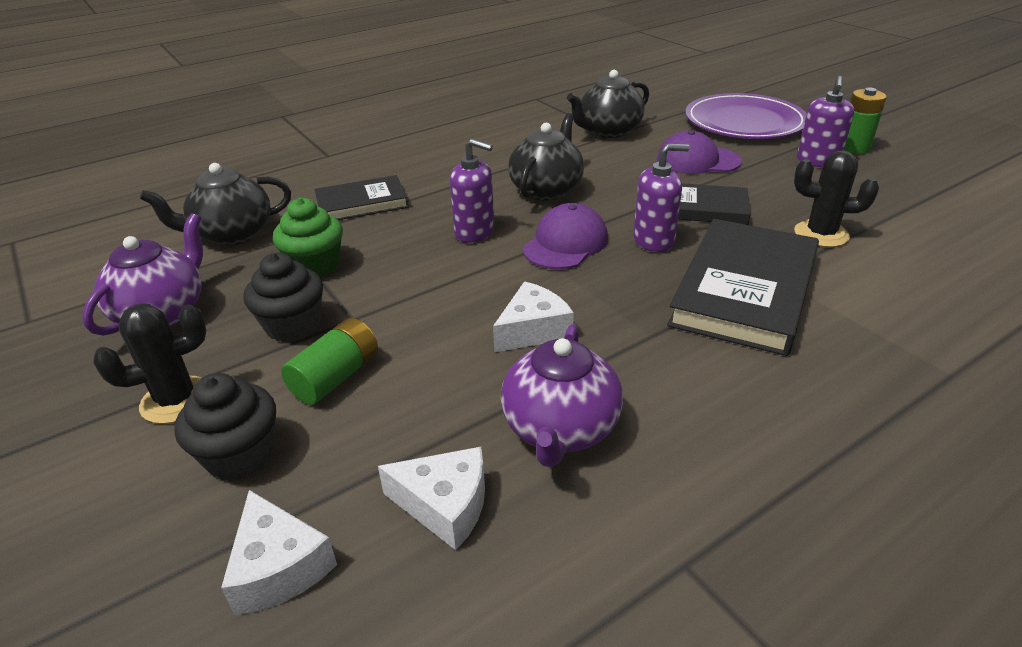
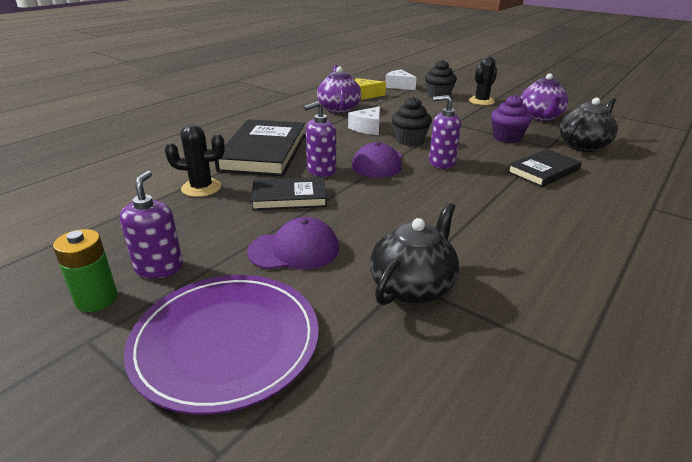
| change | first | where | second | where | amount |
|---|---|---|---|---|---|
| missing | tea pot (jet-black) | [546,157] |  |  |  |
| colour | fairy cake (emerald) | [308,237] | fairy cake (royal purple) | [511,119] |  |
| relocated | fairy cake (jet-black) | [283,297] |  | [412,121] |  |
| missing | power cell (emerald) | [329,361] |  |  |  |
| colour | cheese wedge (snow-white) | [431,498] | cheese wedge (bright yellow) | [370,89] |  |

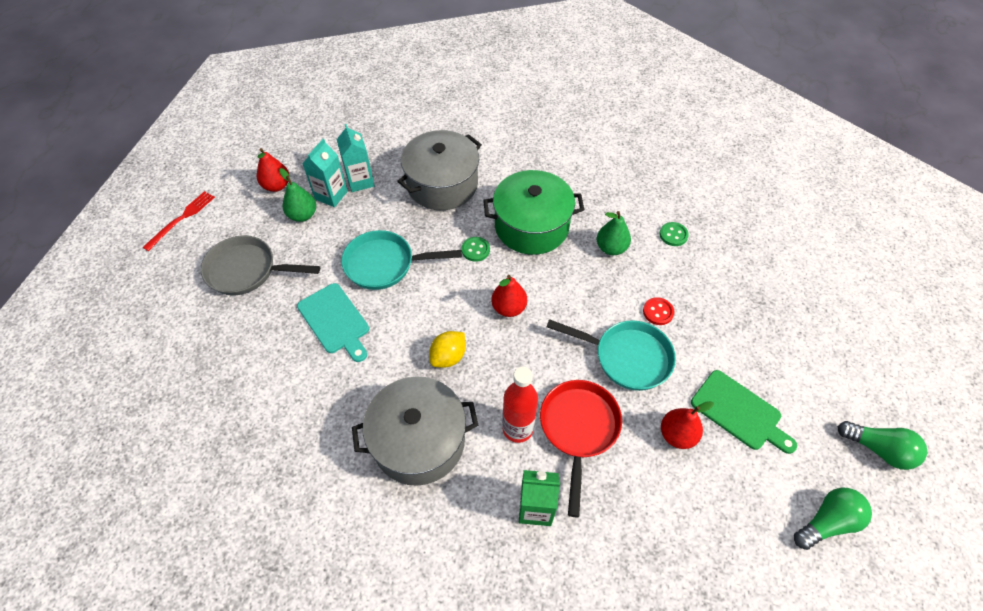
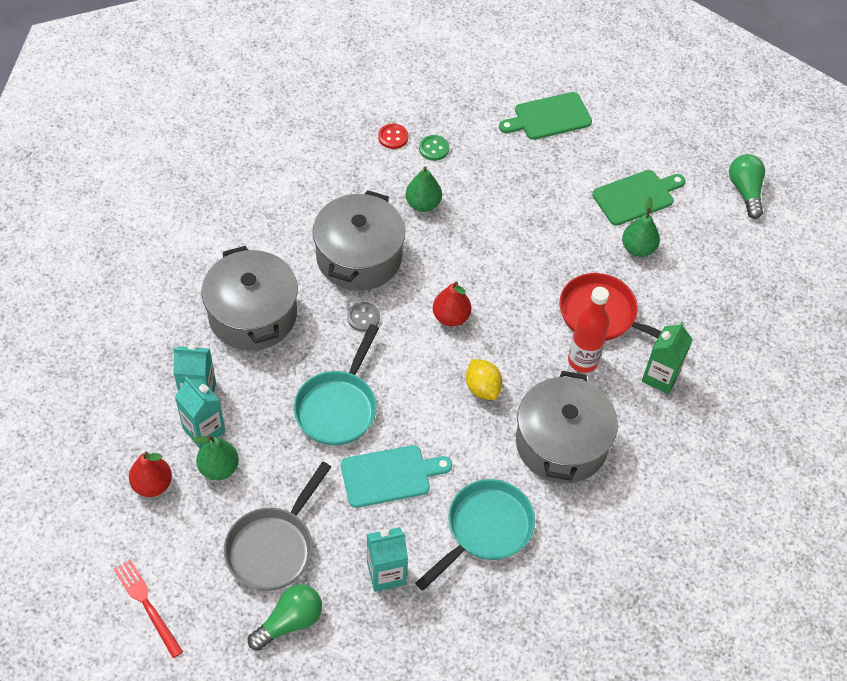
| change | first | where | second | where | amount |
|---|---|---|---|---|---|
| colour | cooking pot (emerald) | [533,212] | cooking pot (grey) | [359,240] |  |
| colour | shirt button (emerald) | [476,249] | shirt button (grey) | [363,317] |  |
| relocated | shirt button (crimson) | [658,311] |  | [393,136] |  |
| relocated | pan (teal) | [611,355] |  | [475,535] |  |
| colour | pear (crimson) | [687,425] | pear (emerald) | [641,226] |  |
| relocated | bulb (emerald) | [882,445] |  | [285,617] |  |
| appeared |  |  | bread board (emerald) | [545,116] |  |
| appeared |  |  | juice carton (teal) | [387,559] |  |

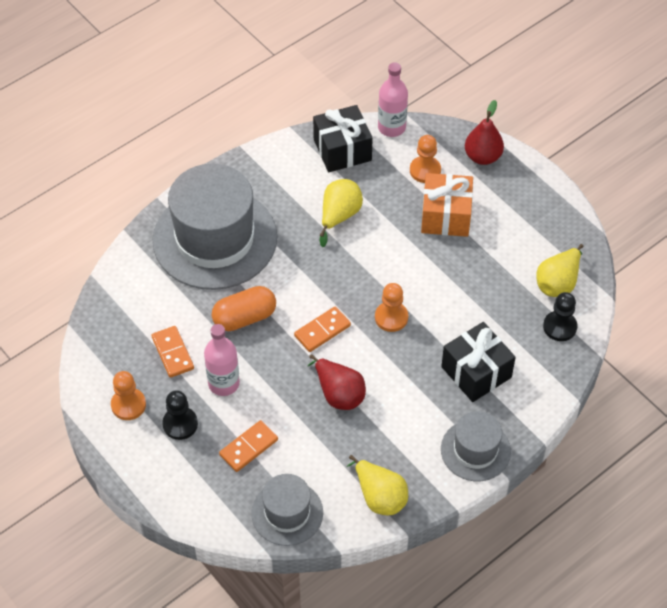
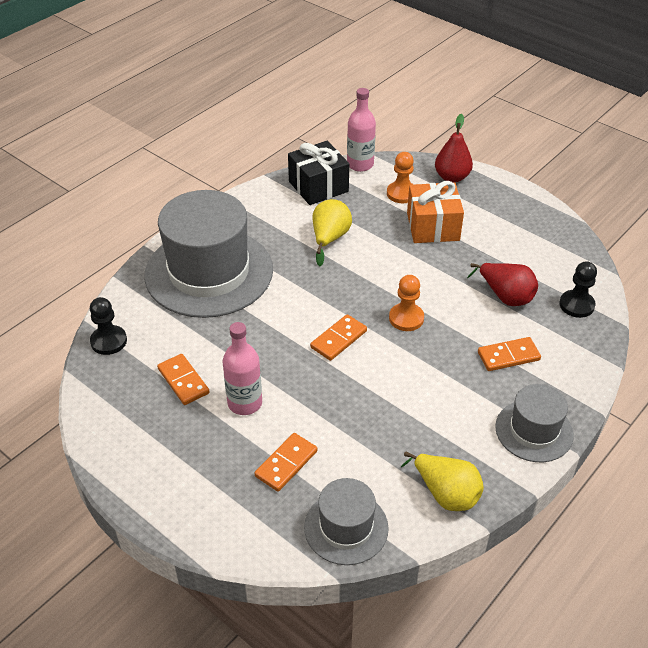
| change | first | where | second | where | amount |
|---|---|---|---|---|---|
| missing | pear (bright yellow) | [559,270] |  |  |  |
| missing | pill (orange) | [244,308] |  |  |  |
| exchanged | gift (jet-black) | [478,362] | domino (orange) | [509,354] |  |
| relocated | pear (crimson) | [337,382] |  | [502,284] |  |
| missing | game pawn (orange) | [128,395] |  |  |  |
| relocated | game pawn (jet-black) | [180,415] |  | [108,326] |  |

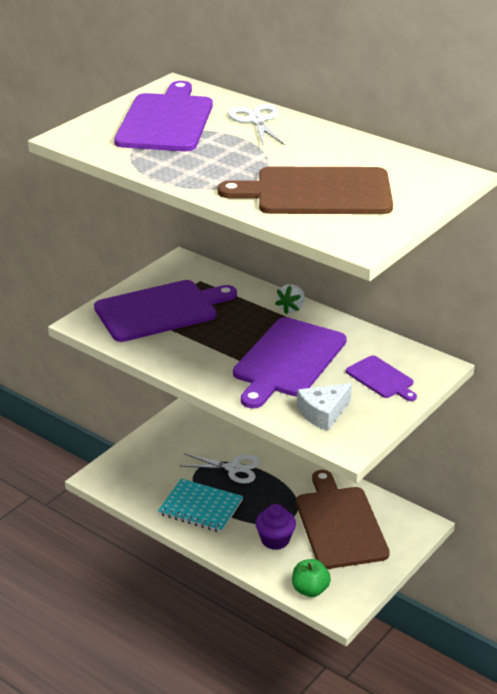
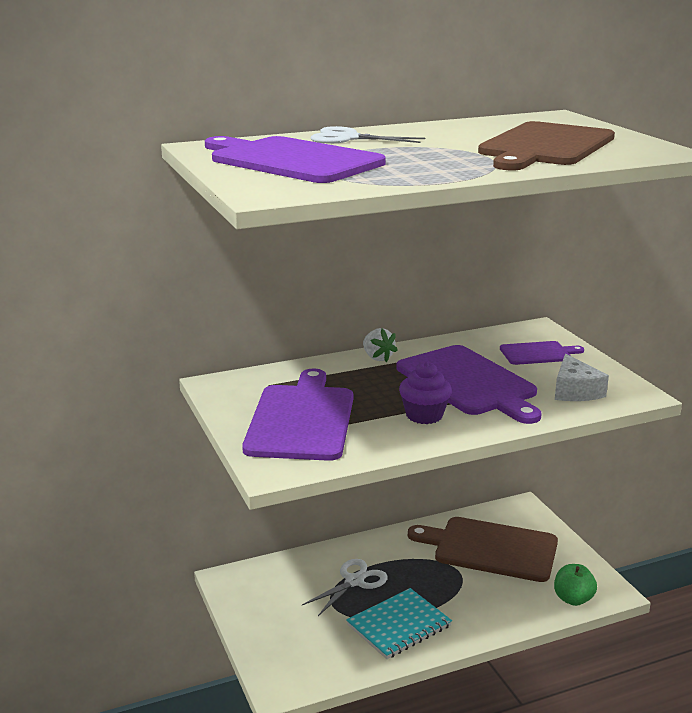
| change | first | where | second | where | amount |
|---|---|---|---|---|---|
| relocated | fairy cake (royal purple) | [275,527] |  | [425,392] |  |

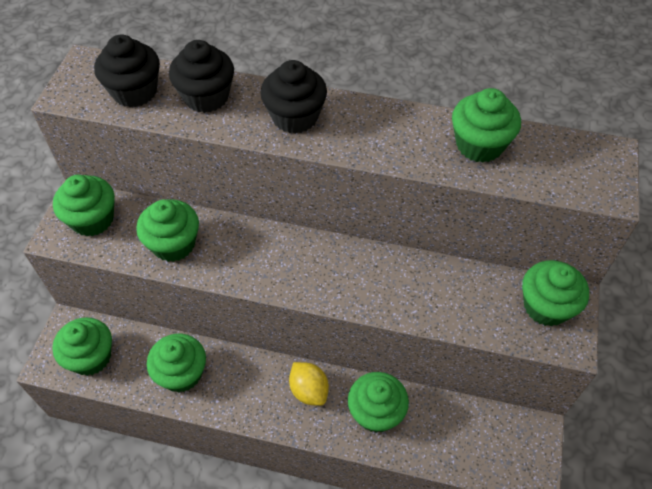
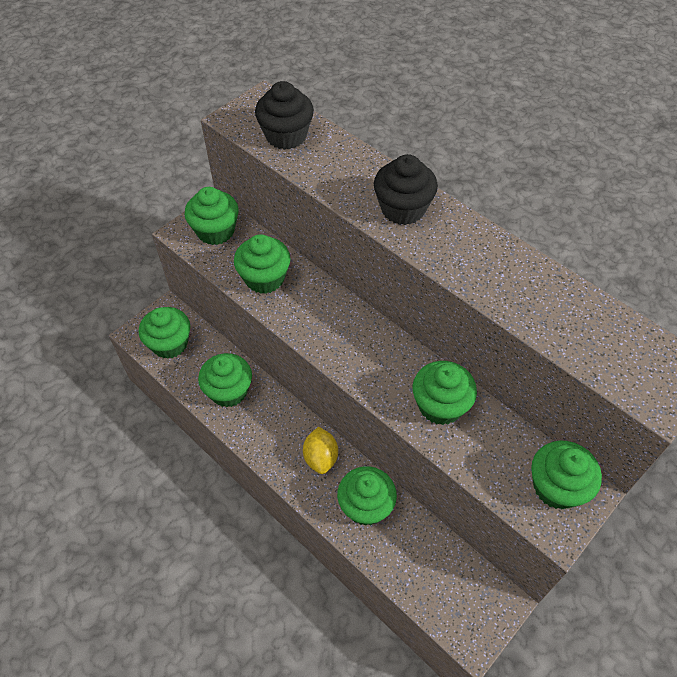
| change | first | where | second | where | amount |
|---|---|---|---|---|---|
| missing | fairy cake (jet-black) | [201,76] |  |  |  |
| relocated | fairy cake (emerald) | [486,125] |  | [444,393] |  |

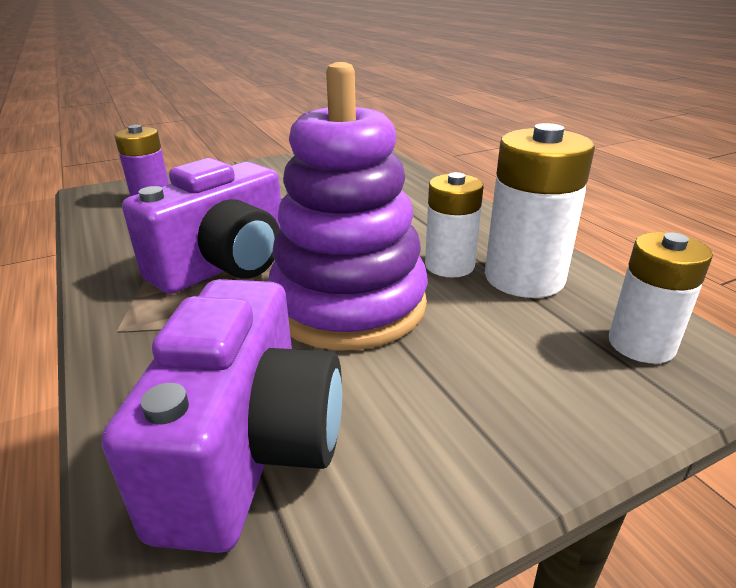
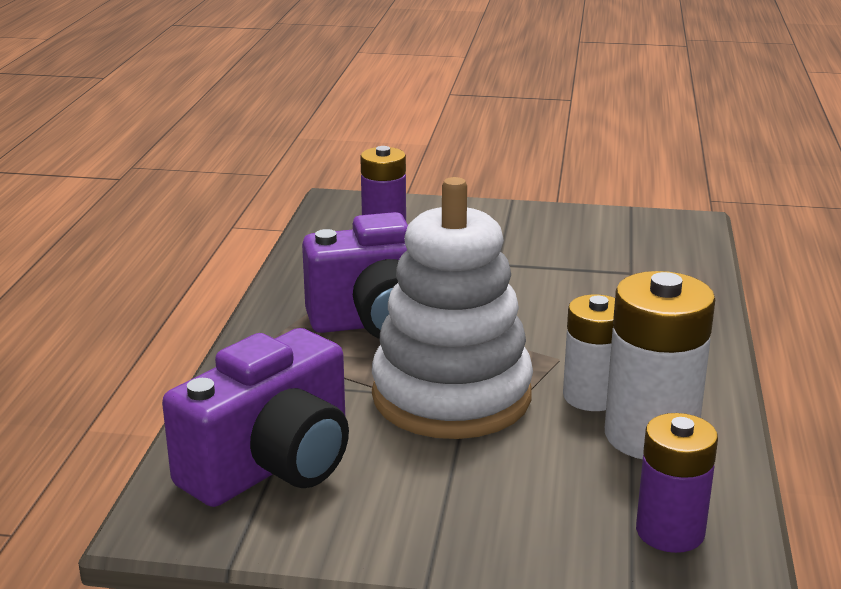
| change | first | where | second | where | amount |
|---|---|---|---|---|---|
| colour | stacking toy (royal purple) | [348,206] | stacking toy (snow-white) | [452,308] |  |
| colour | power cell (snow-white) | [661,298] | power cell (royal purple) | [677,483] |  |

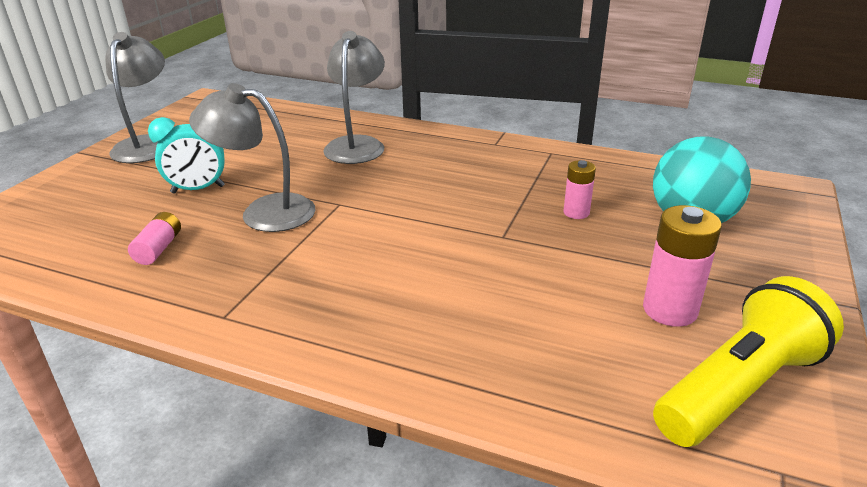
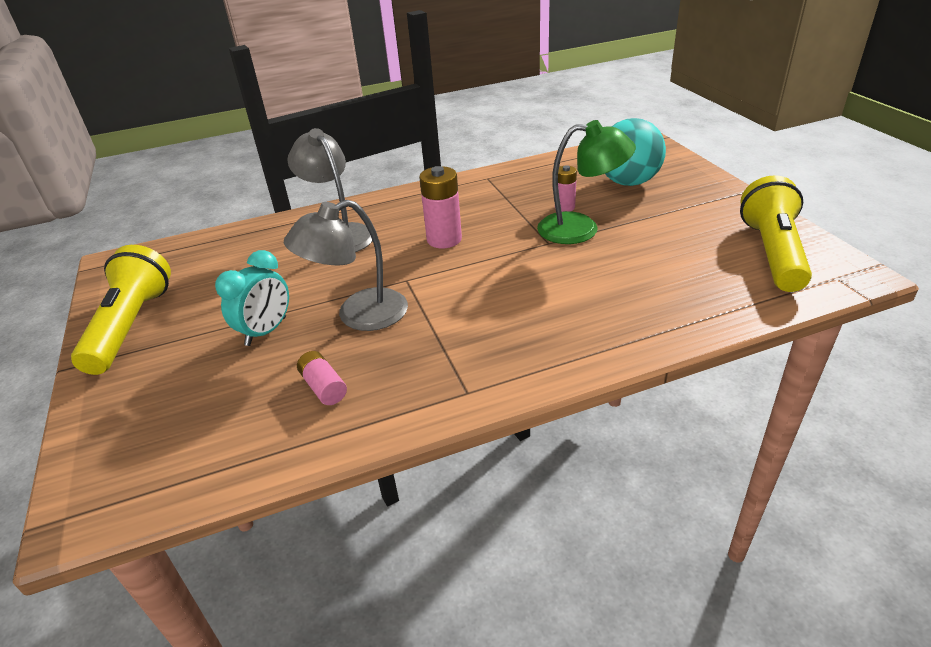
| change | first | where | second | where | amount |
|---|---|---|---|---|---|
| exchanged | desk lamp (grey) | [135,97] | pocket torch (bright yellow) | [121,310] |  |
| relocated | power cell (rosy) | [682,266] |  | [440,207] |  |
| appeared |  |  | desk lamp (emerald) | [586,182] |  |

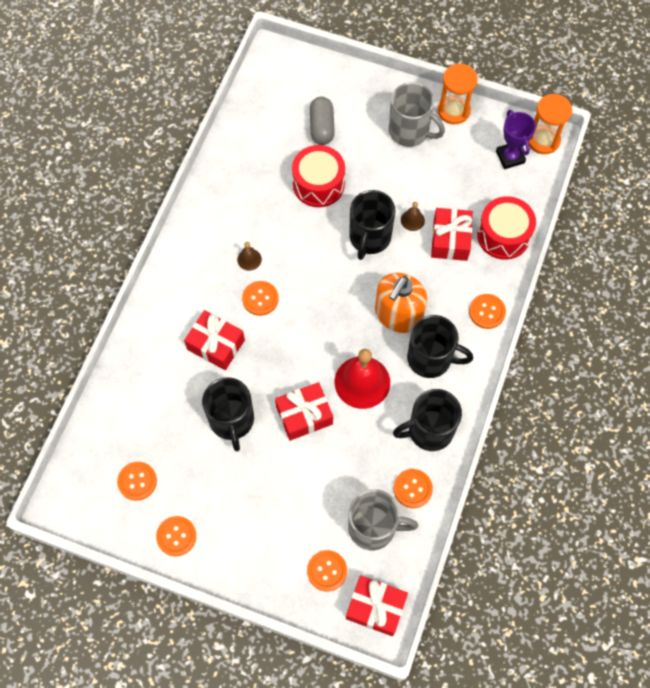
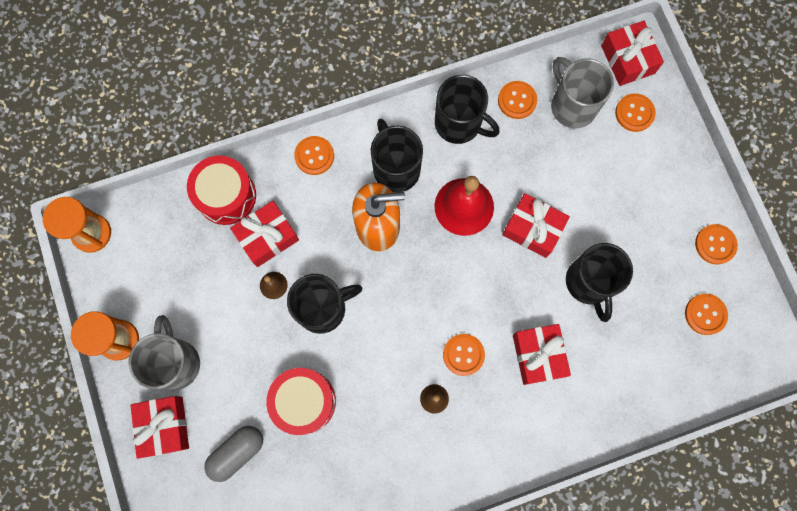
| change | first | where | second | where | amount |
|---|---|---|---|---|---|
| missing | prize cup (royal purple) | [516,139] |  |  |  |
| spun | tea mug (jet-black) | [228,414] |  | [599,282] | 135 degrees clockwise |
| appeared |  |  | gift (crimson) | [159,427] |  |

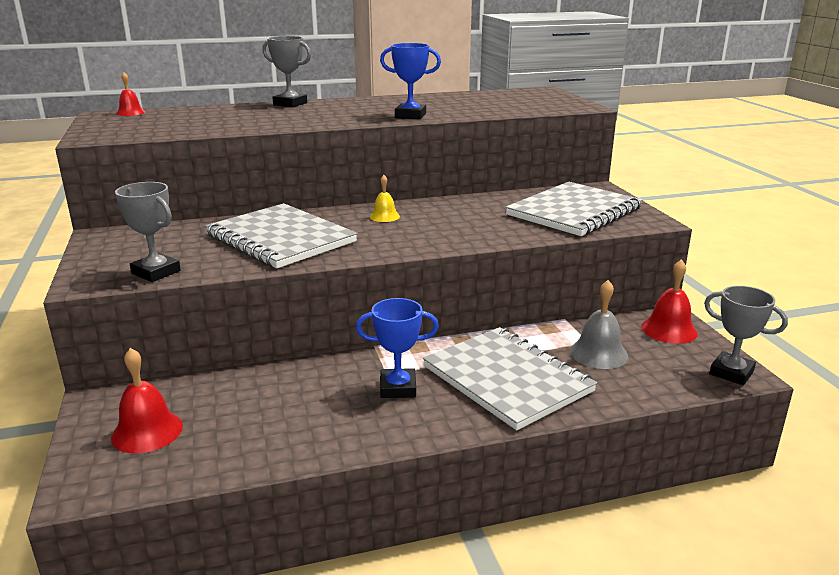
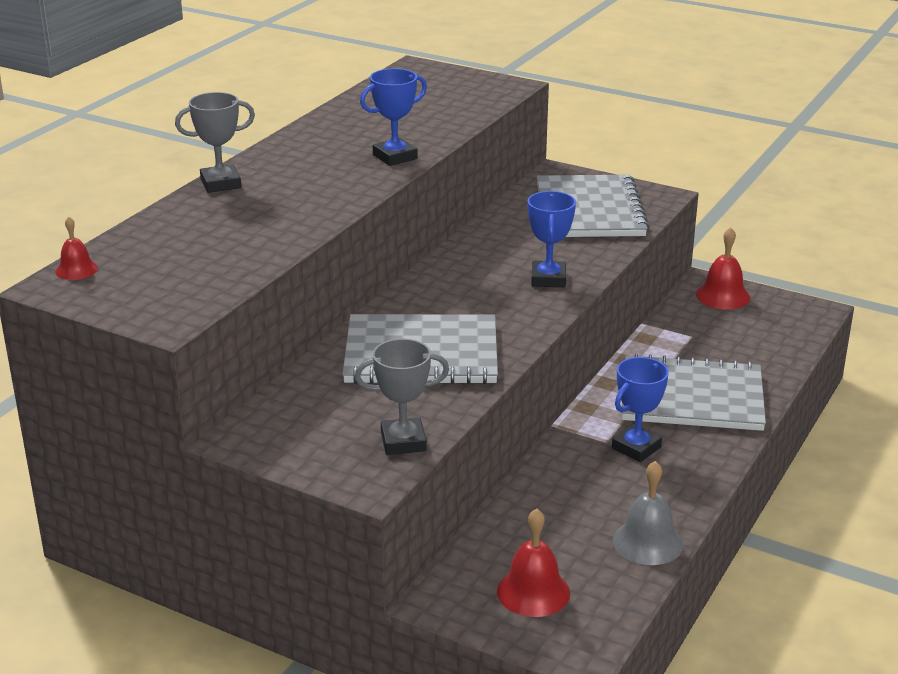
| change | first | where | second | where | amount |
|---|---|---|---|---|---|
| missing | school bell (bright yellow) | [385,198] |  |  |  |
| relocated | school bell (grey) | [599,324] |  | [648,513] |  |
| missing | prize cup (grey) | [746,336] |  |  |  |
| appeared |  |  | prize cup (blue) | [552,239] |  |

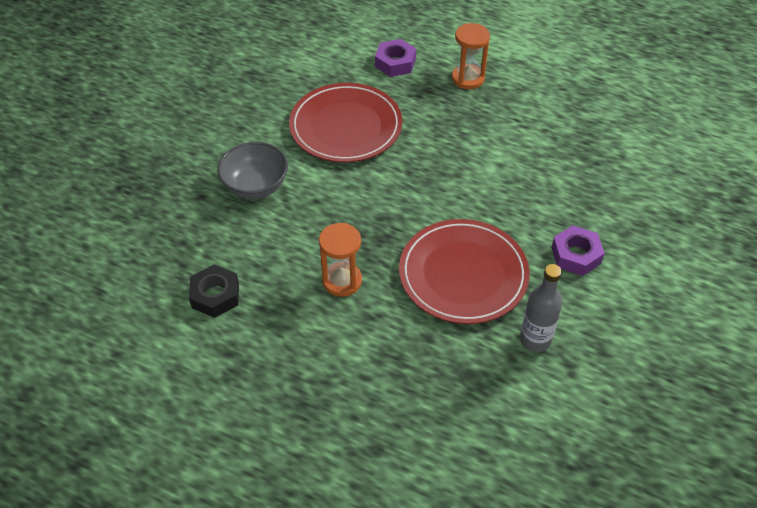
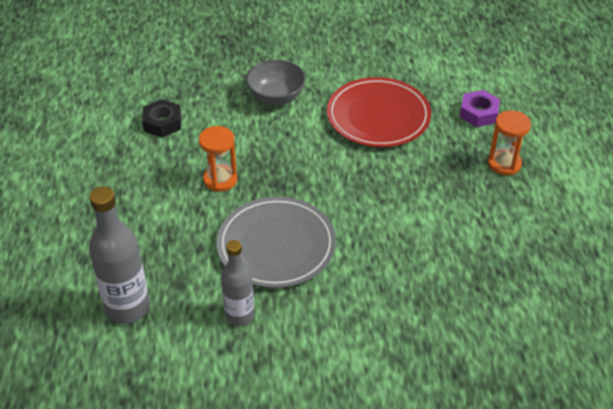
| change | first | where | second | where | amount |
|---|---|---|---|---|---|
| colour | plate (crimson) | [464,271] | plate (grey) | [276,242] |  |
| missing | hex nut (royal purple) | [578,250] |  |  |  |
| appeared |  |  | bottle (grey) | [119,255] |  |

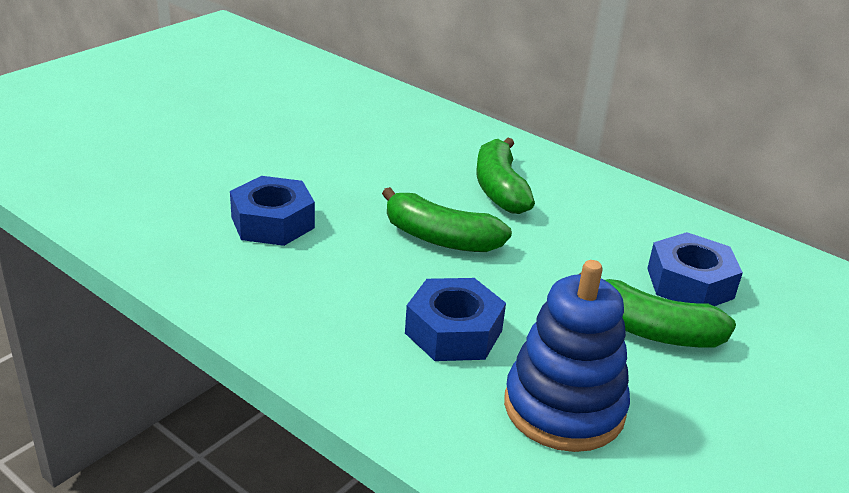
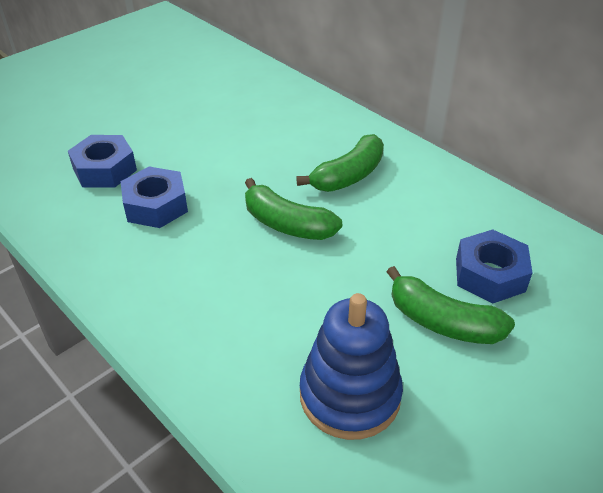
| change | first | where | second | where | amount |
|---|---|---|---|---|---|
| spun | banana fruit (emerald) | [505,176] |  | [340,163] | 135 degrees counterclockwise |
| relocated | hex nut (blue) | [455,319] |  | [102,161] |  |

